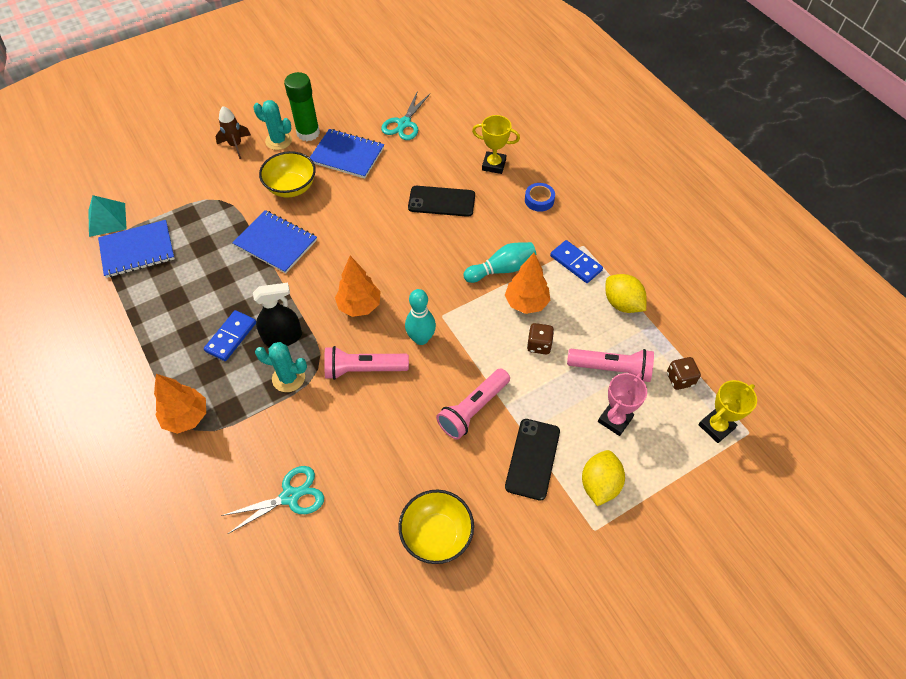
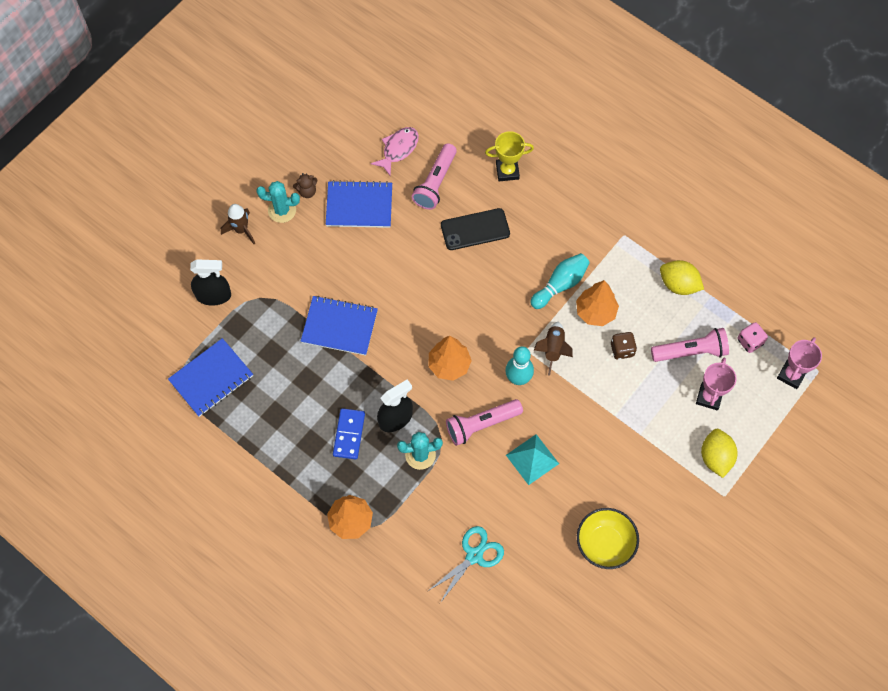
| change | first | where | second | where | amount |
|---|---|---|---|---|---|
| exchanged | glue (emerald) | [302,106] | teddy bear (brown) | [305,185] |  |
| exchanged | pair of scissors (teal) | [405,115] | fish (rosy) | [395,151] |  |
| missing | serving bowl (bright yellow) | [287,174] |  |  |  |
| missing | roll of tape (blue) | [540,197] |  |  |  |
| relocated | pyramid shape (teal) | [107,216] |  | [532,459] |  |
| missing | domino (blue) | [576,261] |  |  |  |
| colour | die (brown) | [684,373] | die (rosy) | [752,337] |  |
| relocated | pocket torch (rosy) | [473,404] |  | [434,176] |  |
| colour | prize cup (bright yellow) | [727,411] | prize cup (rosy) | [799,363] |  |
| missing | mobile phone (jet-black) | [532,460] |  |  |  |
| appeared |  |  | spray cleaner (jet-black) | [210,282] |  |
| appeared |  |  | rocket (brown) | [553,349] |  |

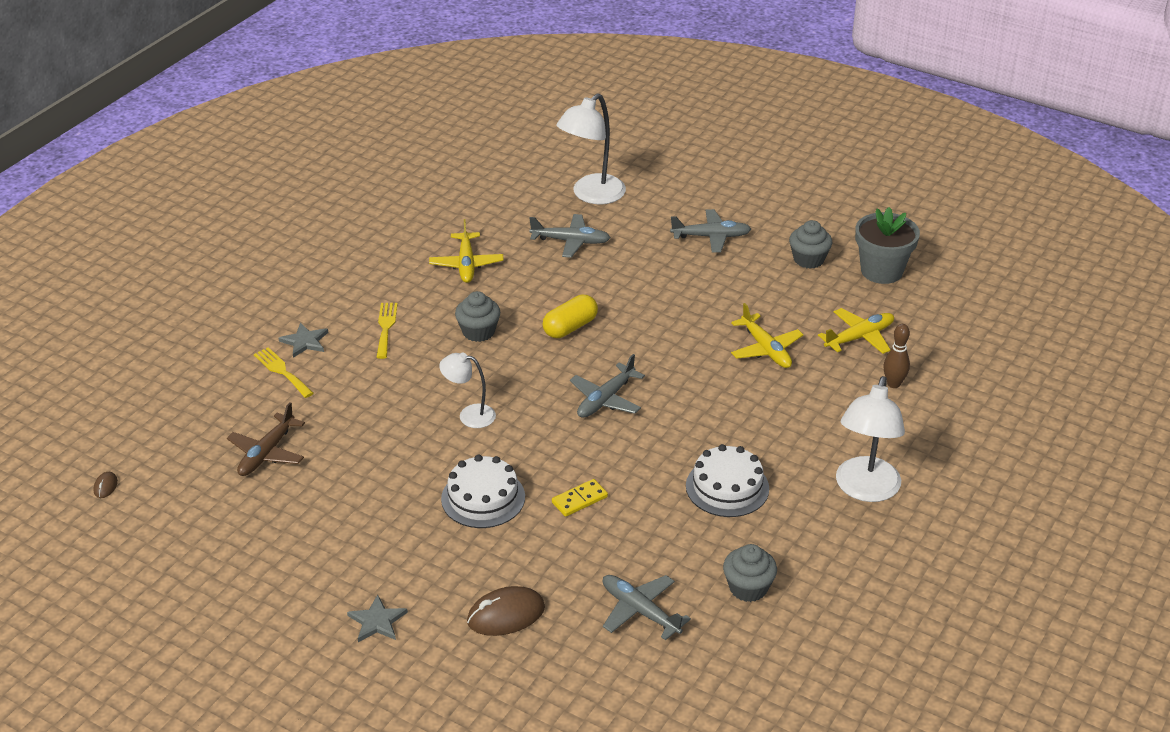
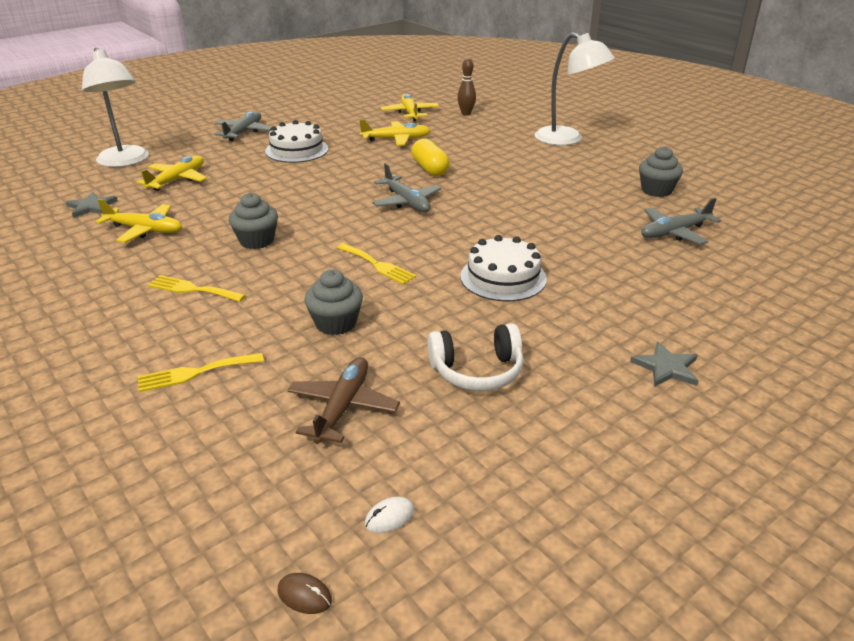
| change | first | where | second | where | amount |
|---|---|---|---|---|---|
| missing | plant pot (grey) | [887,245] |  |  |  |
| colour | aeroplane (grey) | [569,236] | aeroplane (bright yellow) | [172,173] |  |
| relocated | fairy cake (grey) | [810,244] |  | [334,302] |  |
| relocated | pill (bright yellow) | [570,316] |  | [430,157] |  |
| relocated | star (grey) | [303,340] |  | [92,205] |  |
| exchanged | desk lamp (snow-white) | [467,390] | dinner fork (bright yellow) | [376,264] |  |
| spun | aeroplane (brown) | [266,439] |  | [343,400] | 120 degrees counterclockwise |
| relocated | cake (snow-white) | [727,480] |  | [297,141] |  |
| missing | domino (bright yellow) | [580,498] |  |  |  |
| missing | PC mouse (brown) | [506,611] |  |  |  |
| appeared |  |  | headset (snow-white) | [476,357] |  |
| appeared |  |  | PC mouse (snow-white) | [389,515] |  |

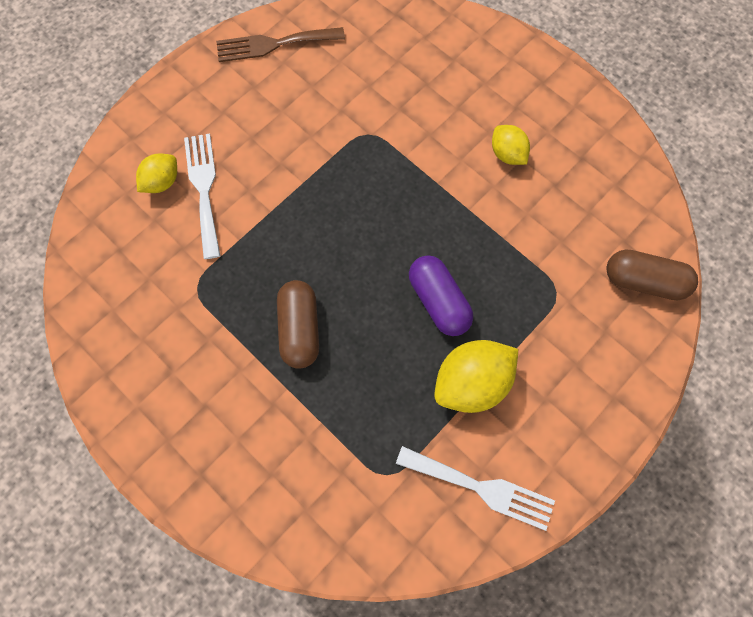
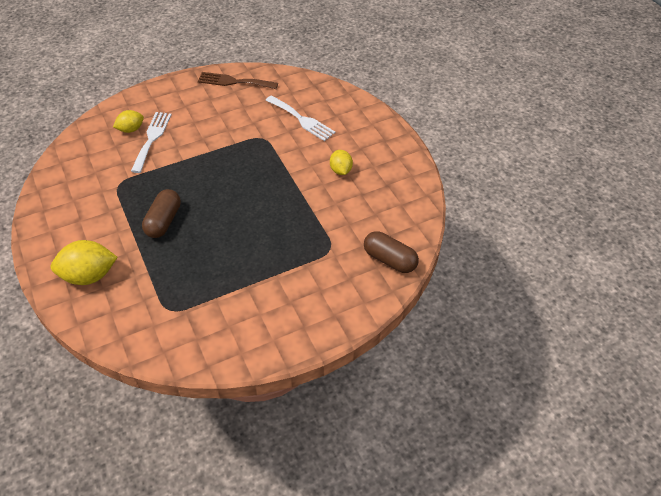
| change | first | where | second | where | amount |
|---|---|---|---|---|---|
| missing | pill (royal purple) | [441,295] |  |  |  |
| relocated | toy lemon (bright yellow) | [476,376] |  | [84,262] |  |
| relocated | dinner fork (snow-white) | [475,488] |  | [300,118] |  |

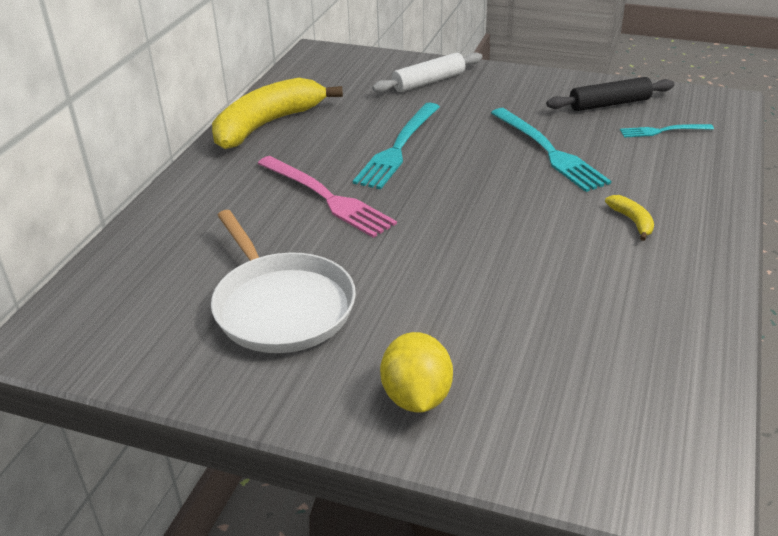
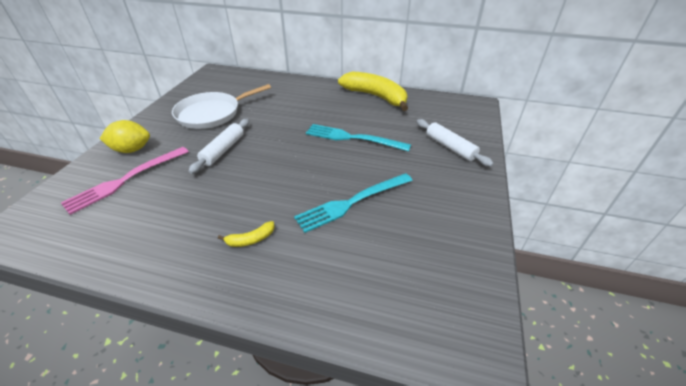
| change | first | where | second | where | amount |
|---|---|---|---|---|---|
| missing | rolling pin (jet-black) | [610,94] |  |  |  |
| missing | dinner fork (teal) | [667,131] |  |  |  |
| relocated | dinner fork (rosy) | [327,197] |  | [125,181] |  |
| appeared |  |  | rolling pin (snow-white) | [218,146] |  |

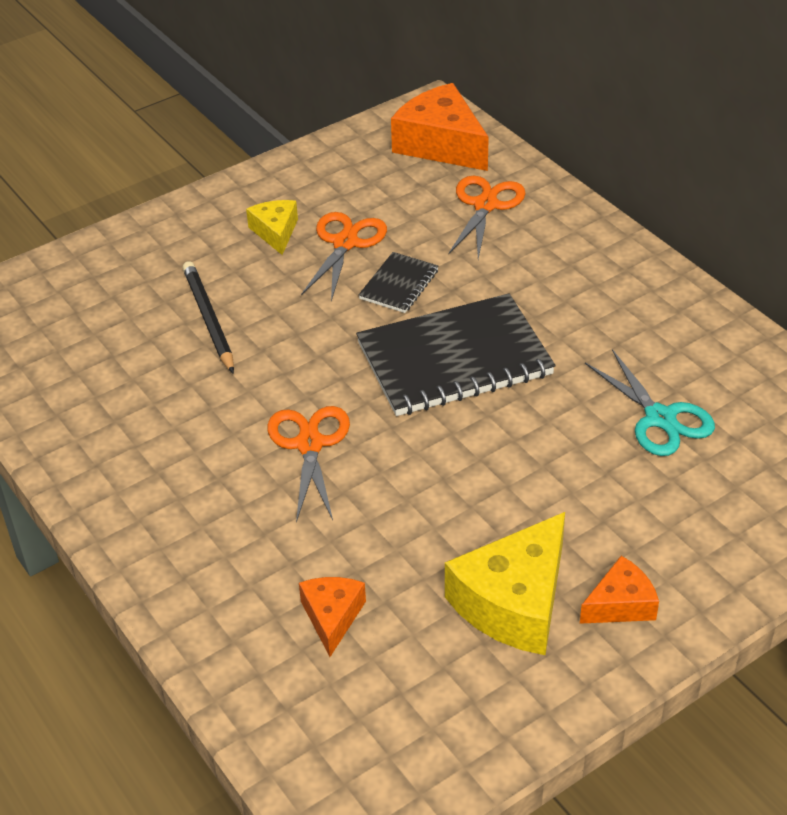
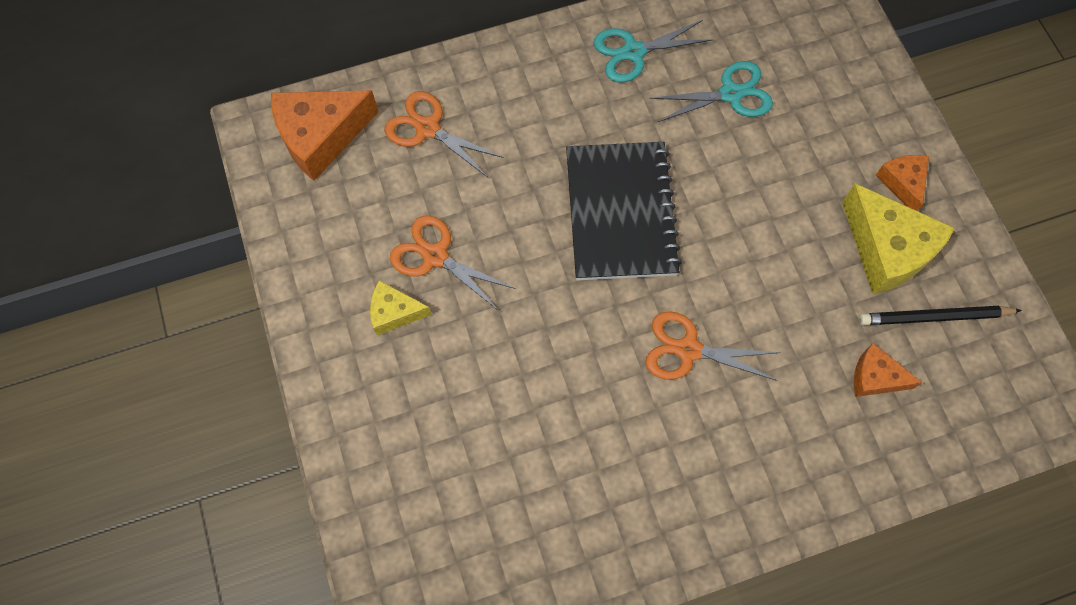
| change | first | where | second | where | amount |
|---|---|---|---|---|---|
| missing | notepad (jet-black) | [398,282] |  |  |  |
| relocated | wooden pencil (jet-black) | [208,317] |  | [940,315] |  |
| appeared |  |  | pair of scissors (teal) | [653,51] |  |

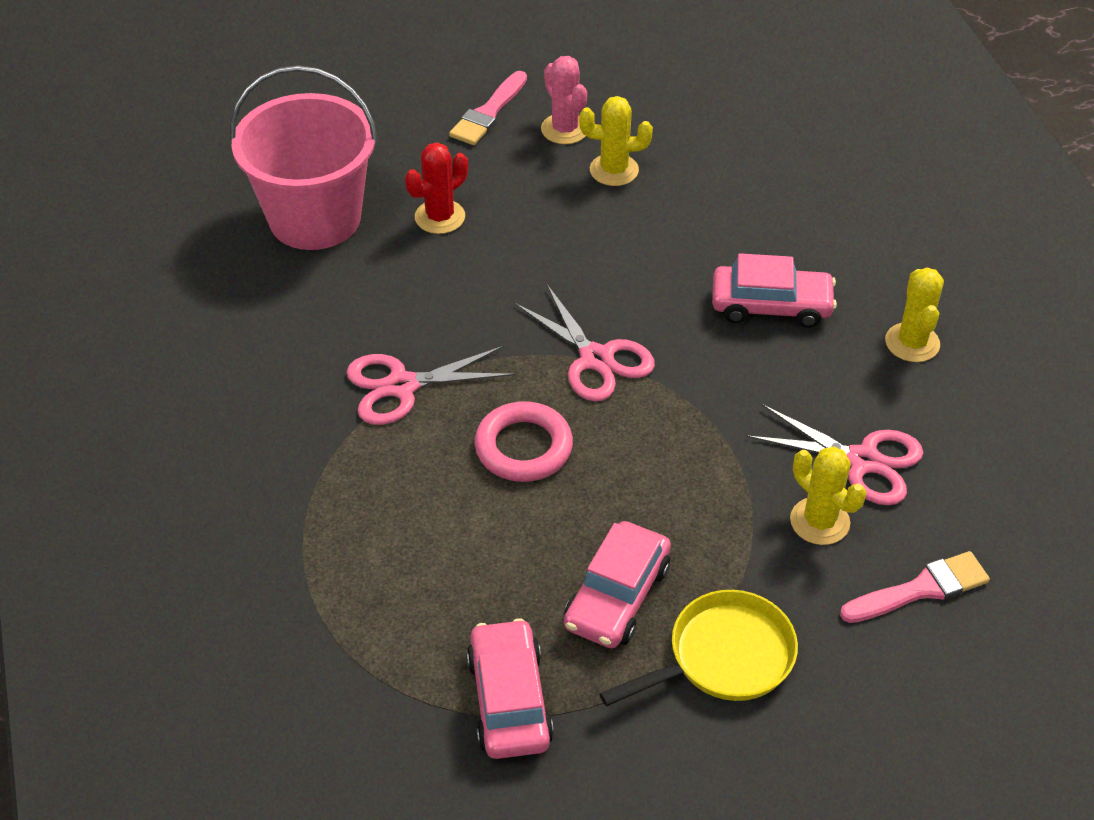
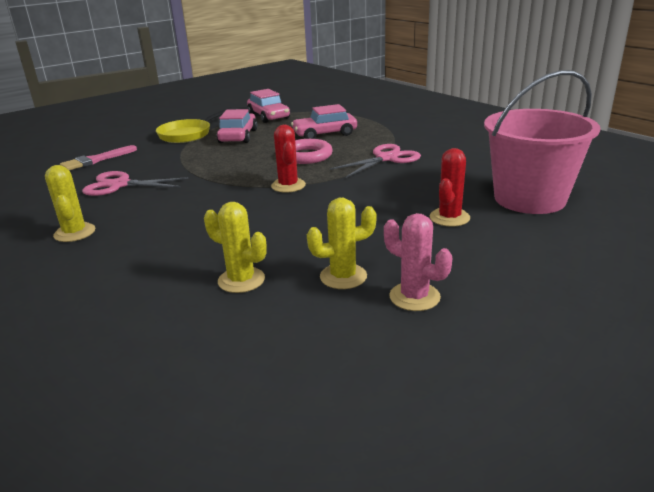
| change | first | where | second | where | amount |
|---|---|---|---|---|---|
| missing | paintbrush (rosy) | [488,108] |  |  |  |
| relocated | automobile (rosy) | [774,290] |  | [324,121] |  |
| exchanged | pair of scissors (rosy) | [584,343] | saguaro cactus (crimson) | [288,159] |  |
| relocated | saguaro cactus (bright yellow) | [828,495] |  | [235,247] |  |

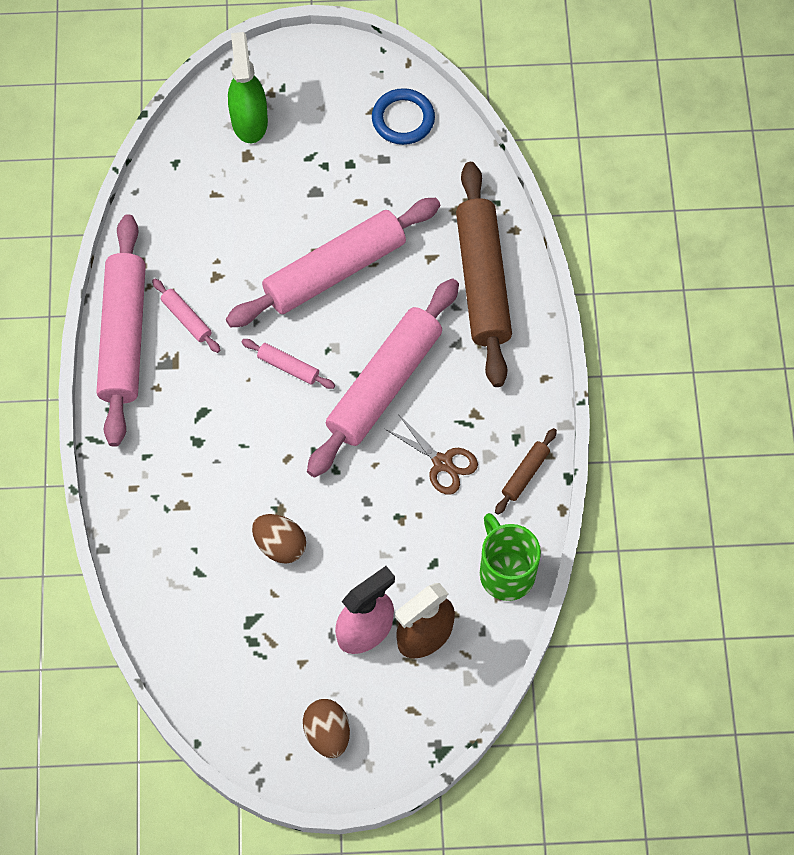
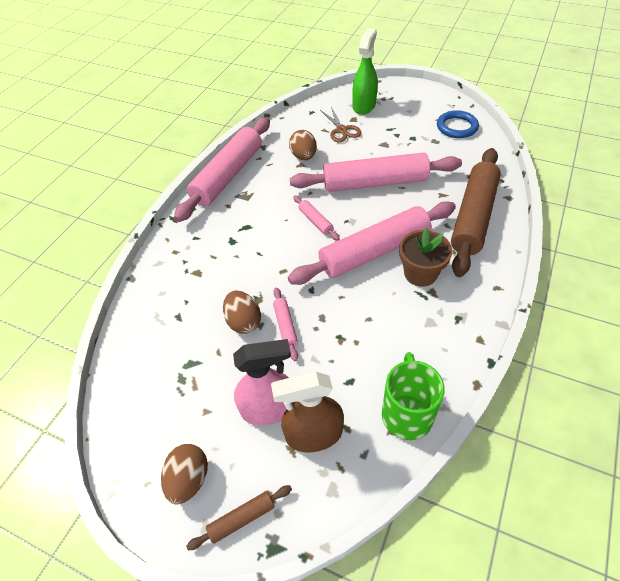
| change | first | where | second | where | amount |
|---|---|---|---|---|---|
| relocated | rolling pin (rosy) | [186,316] |  | [285,324] |  |
| relocated | pair of scissors (brown) | [431,454] |  | [341,124] |  |
| relocated | rolling pin (brown) | [526,471] |  | [239,517] |  |
| appeared |  |  | egg shape (brown) | [303,145] |  |
| appeared |  |  | plant pot (brown) | [425,257] |  |

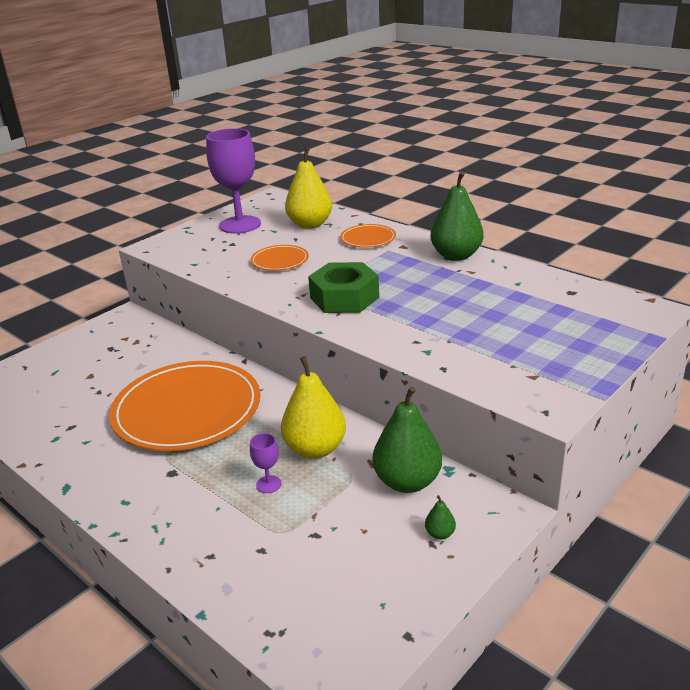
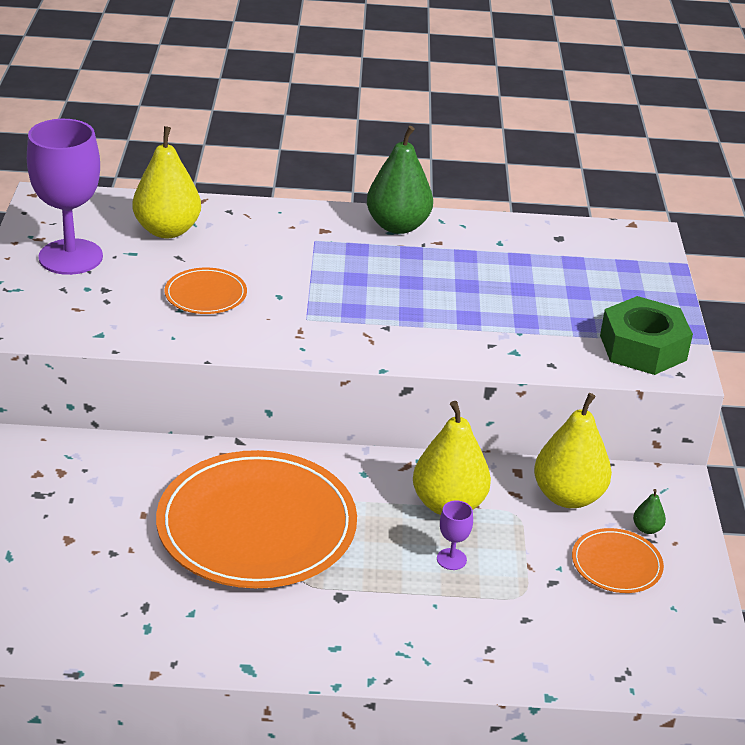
| change | first | where | second | where | amount |
|---|---|---|---|---|---|
| relocated | plate (orange) | [368,236] |  | [618,560] |  |
| relocated | hex nut (emerald) | [343,287] |  | [646,335] |  |
| colour | pear (emerald) | [407,440] | pear (bright yellow) | [573,450] |  |

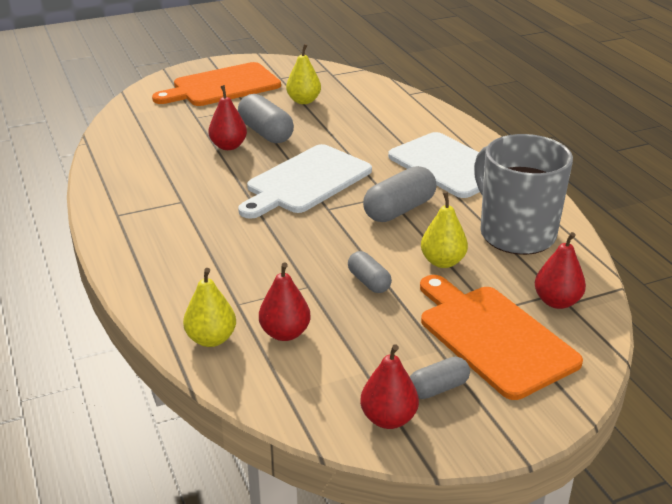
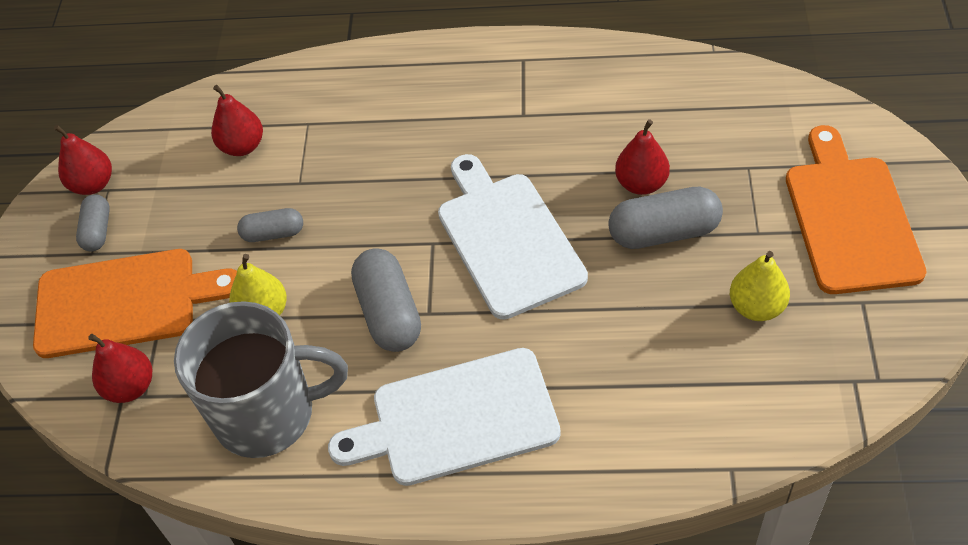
| change | first | where | second | where | amount |
|---|---|---|---|---|---|
| missing | pear (bright yellow) | [209,307] |  |  |  |

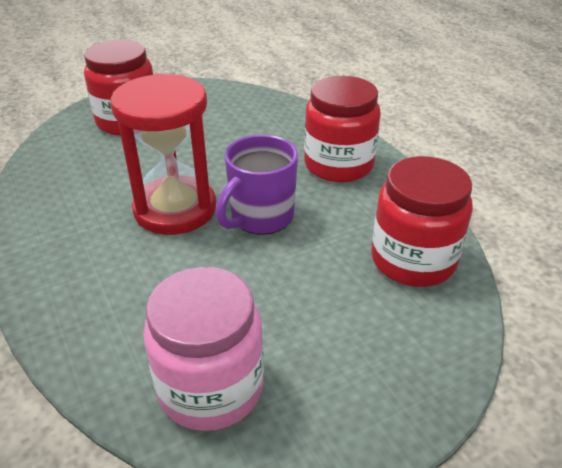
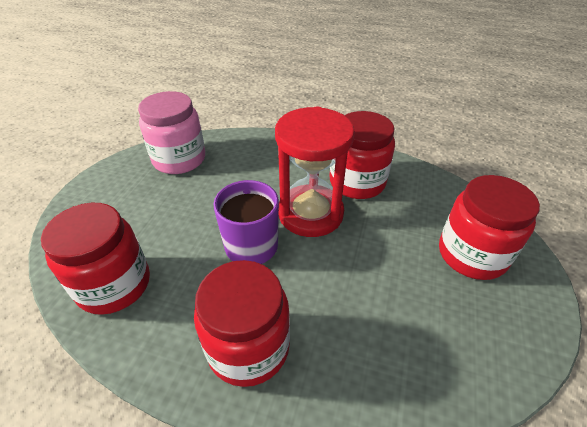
| change | first | where | second | where | amount |
|---|---|---|---|---|---|
| appeared |  |  | preserve jar (crimson) | [362,155] |  |

